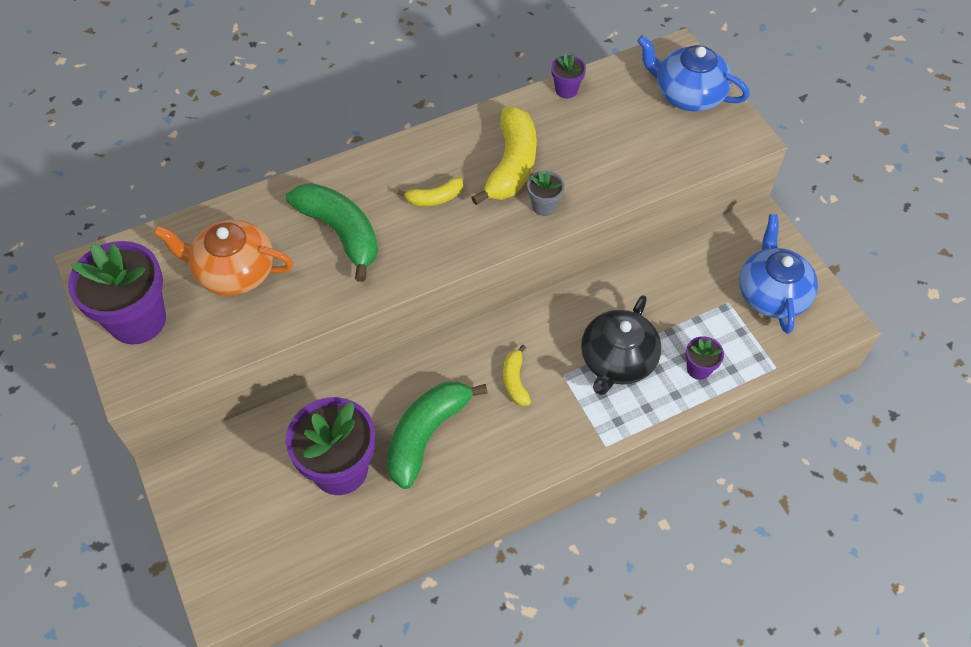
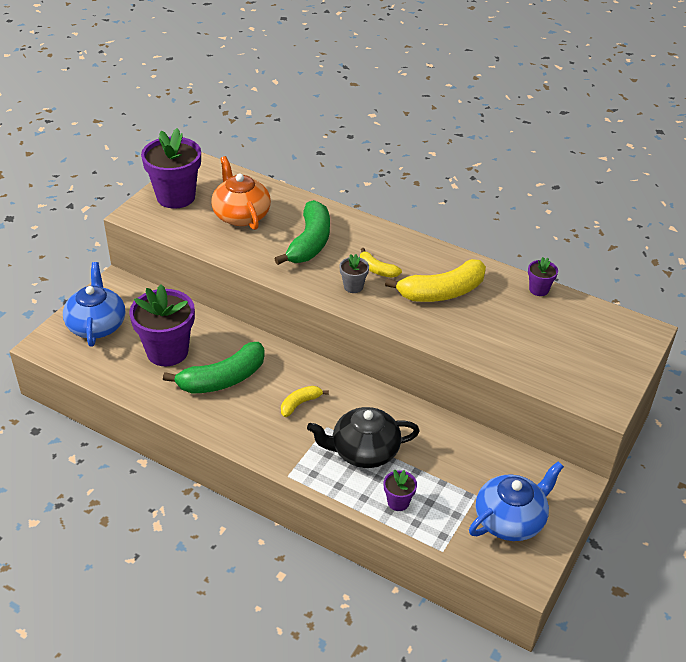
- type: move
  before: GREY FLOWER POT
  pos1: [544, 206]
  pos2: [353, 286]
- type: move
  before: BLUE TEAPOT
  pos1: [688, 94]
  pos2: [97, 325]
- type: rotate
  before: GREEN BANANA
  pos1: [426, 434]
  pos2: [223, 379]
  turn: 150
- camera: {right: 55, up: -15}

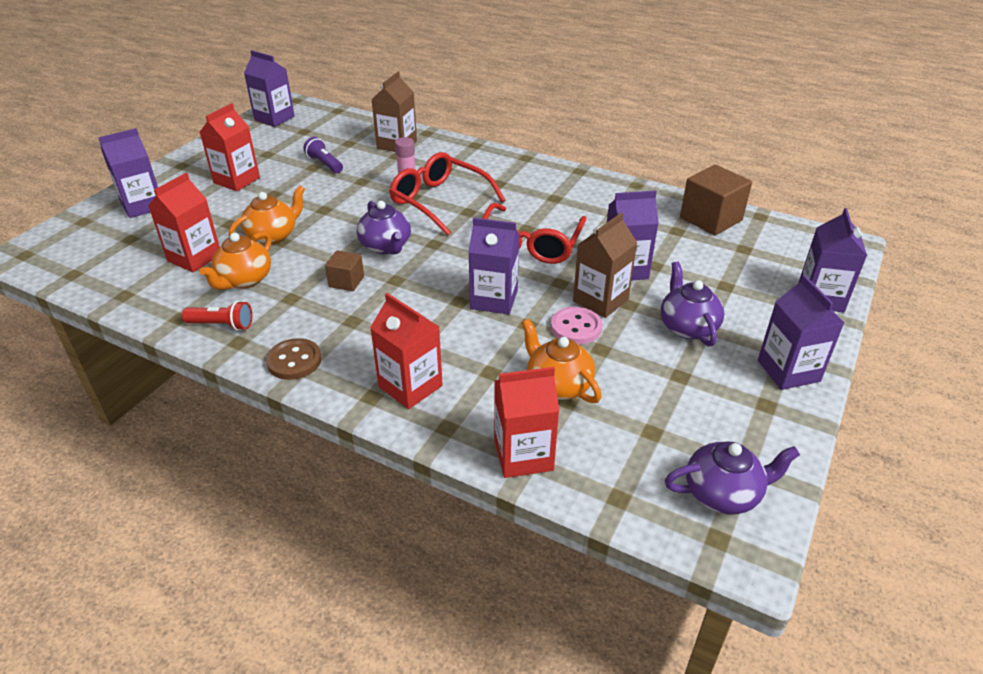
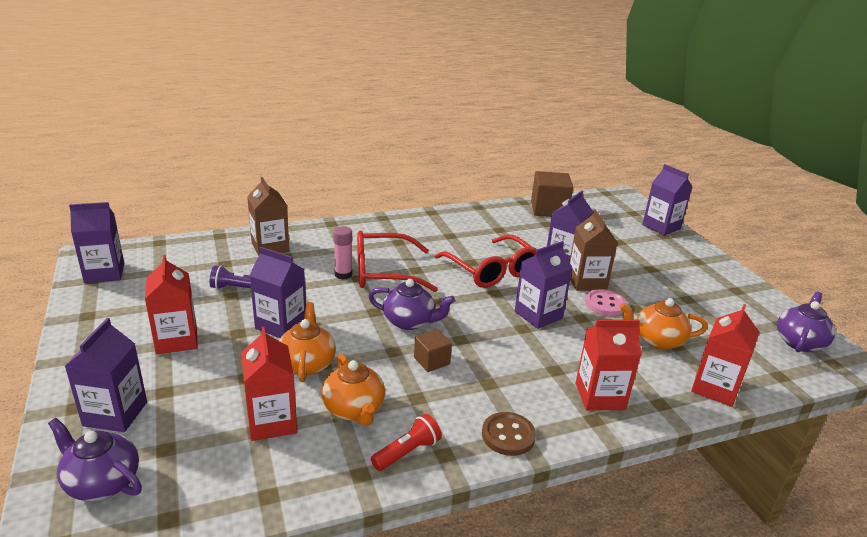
- type: move
  before: PURPLE TEAPOT
  pos1: [687, 327]
  pos2: [102, 482]
- type: move
  before: PURPLE CARTON
  pos1: [788, 371]
  pos2: [281, 325]
- camera: {right: -50, up: -10}

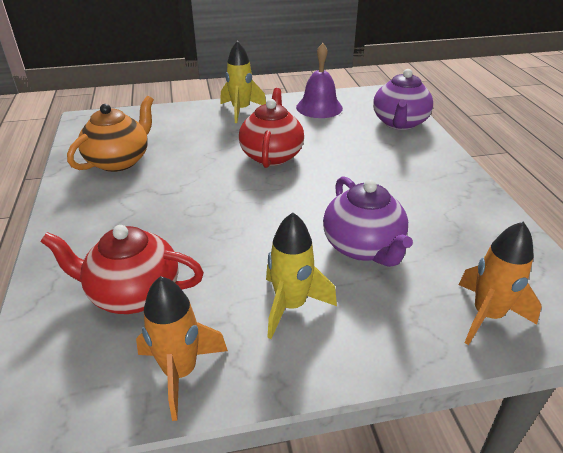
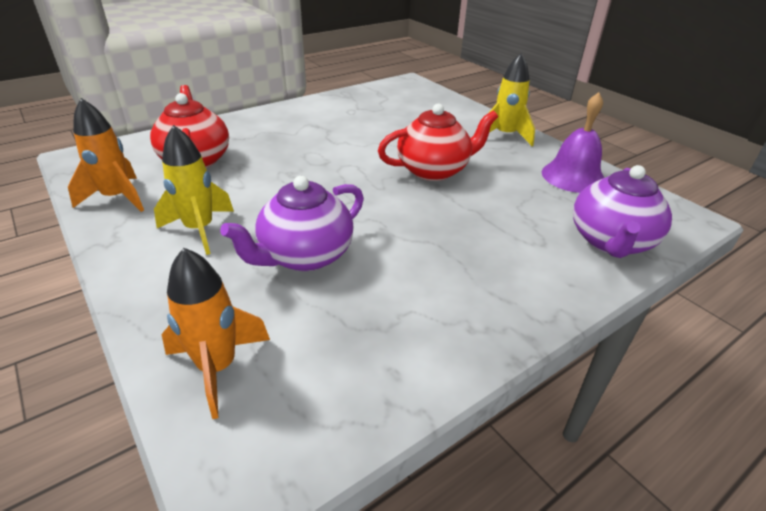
- type: delete
  before: ORANGE TEAPOT
  pos1: [119, 161]
- type: rotate
  before: PURPLE TEAPOT
  pos1: [399, 123]
  pos2: [610, 242]
  turn: -60
- camera: {right: 65, up: 0}

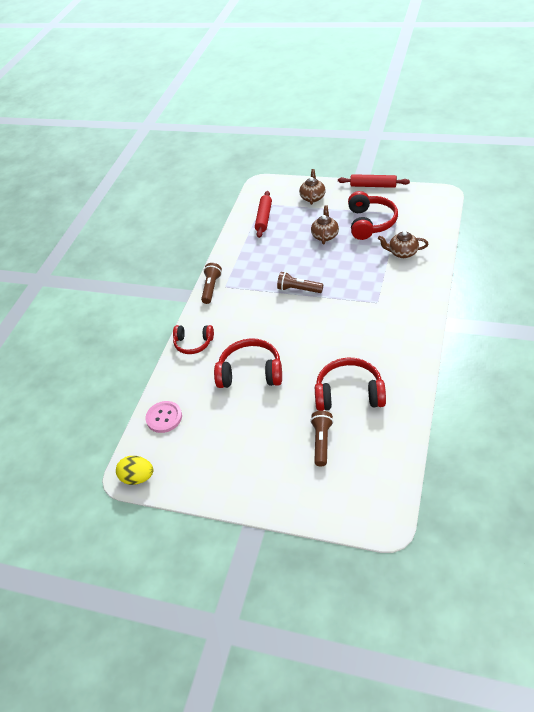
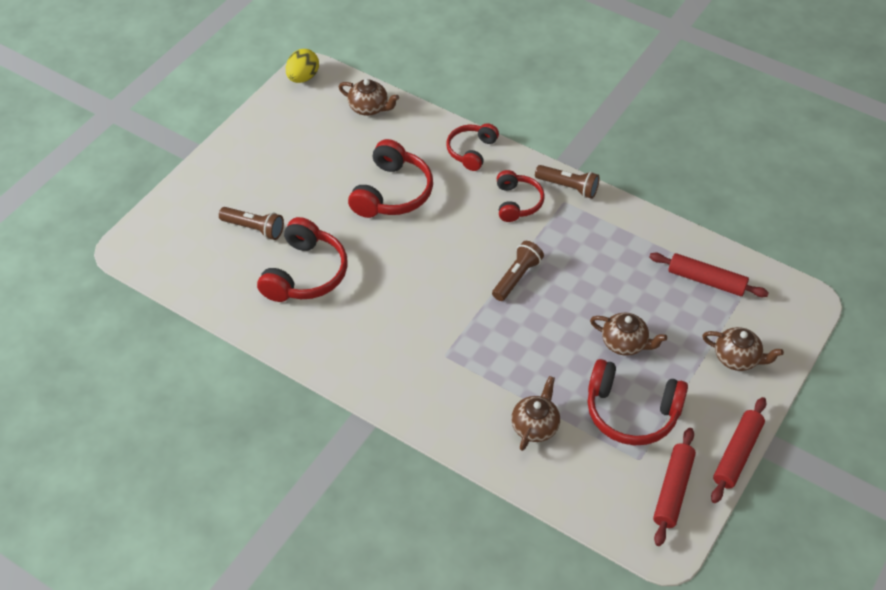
- type: insert
  after: RED HEADPHONES
  pos2: [517, 202]
- type: insert
  after: RED ROLLING PIN
  pos2: [673, 490]
- type: replace
  before: PINK BUTTON
  after: BROWN TEAPOT
  pos1: [164, 417]
  pos2: [369, 108]
- camera: {right: 100, up: 5}

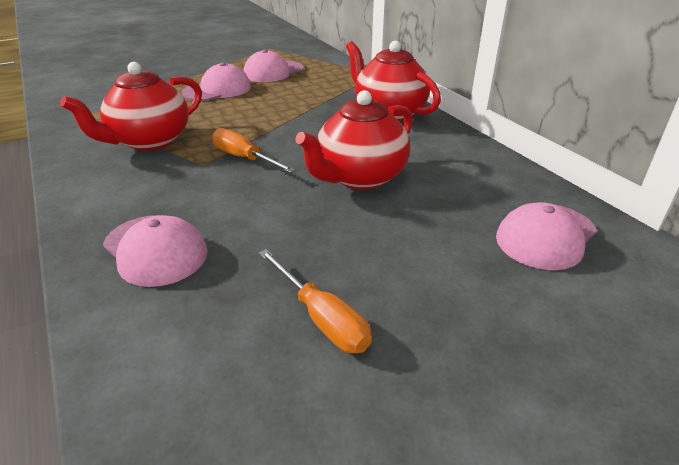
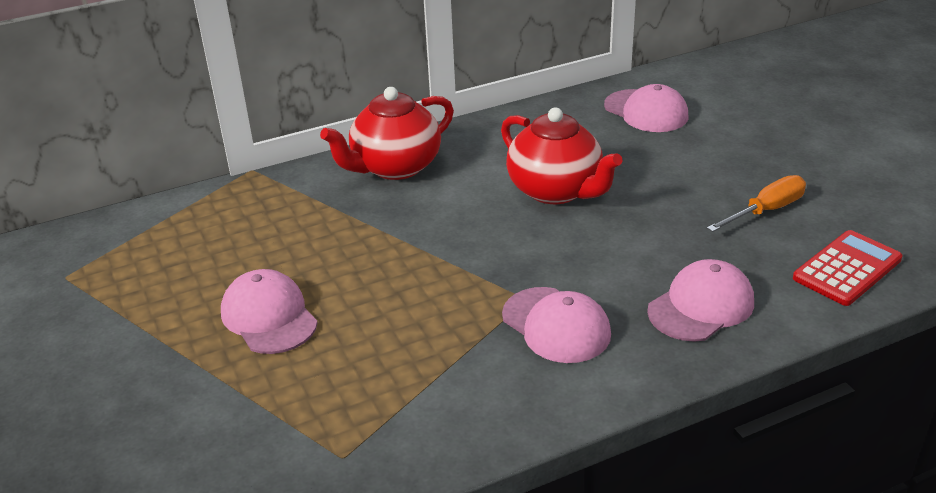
- type: delete
  before: RED TEAPOT
  pos1: [149, 141]
- type: delete
  before: ORANGE SCREWDRIVER
  pos1: [244, 158]
- type: insert
  after: RED CALCULATOR
  pos2: [847, 269]
- type: move
  before: PINK CAP
  pos1: [273, 72]
  pos2: [556, 325]
- camera: {right: -85, up: 0}

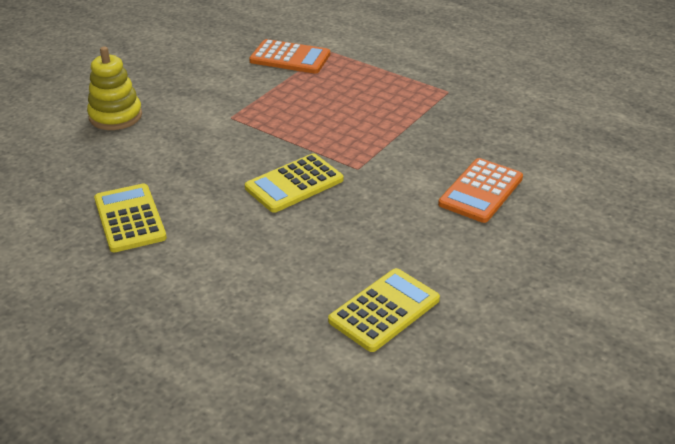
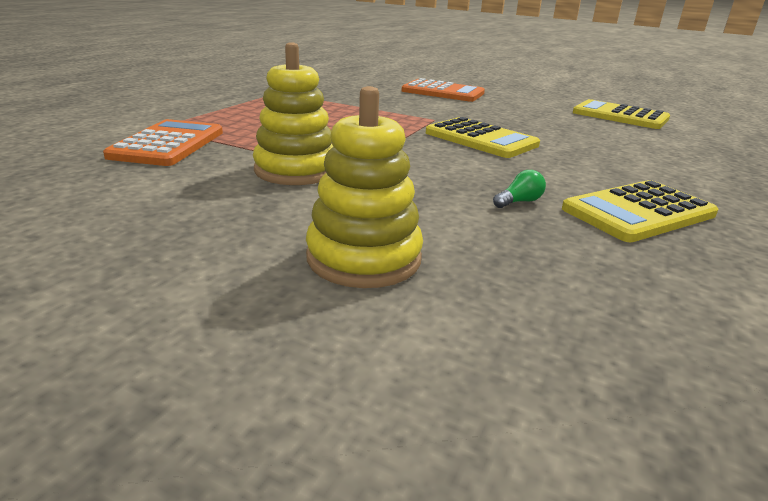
- type: insert
  after: YELLOW STACKING TOY
  pos2: [296, 170]
- type: insert
  after: GREEN LIGHT BULB
  pos2: [519, 202]
- camera: {right: -100, up: -10}

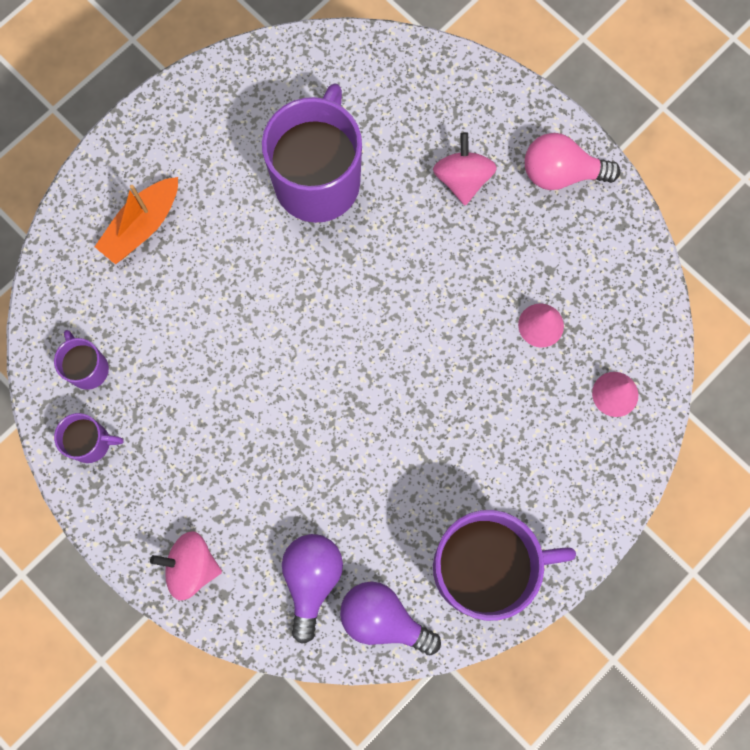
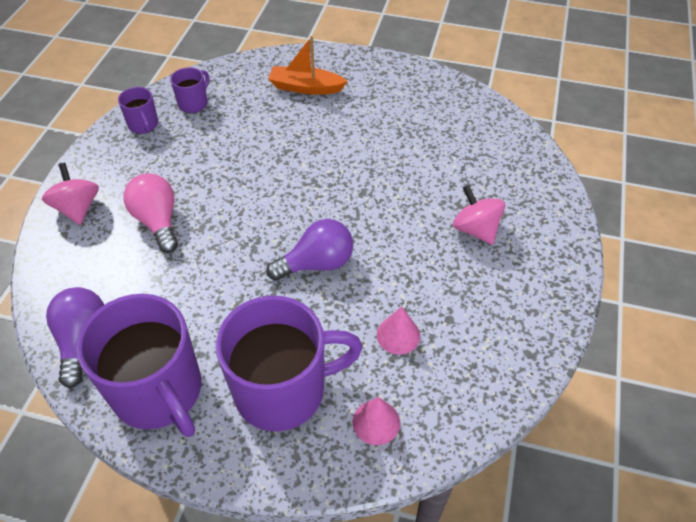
- type: move
  before: PURPLE MUG
  pos1: [318, 180]
  pos2: [283, 390]
- type: move
  before: PURPLE LIGHT BULB
  pos1: [312, 580]
  pos2: [317, 264]
- type: move
  before: PINK LIGHT BULB
  pos1: [561, 173]
  pos2: [158, 221]
- type: rotate
  before: PINK SPINNING TOP
  pos1: [462, 179]
  pos2: [475, 229]
  turn: -90
- camera: {right: 60, up: -25}

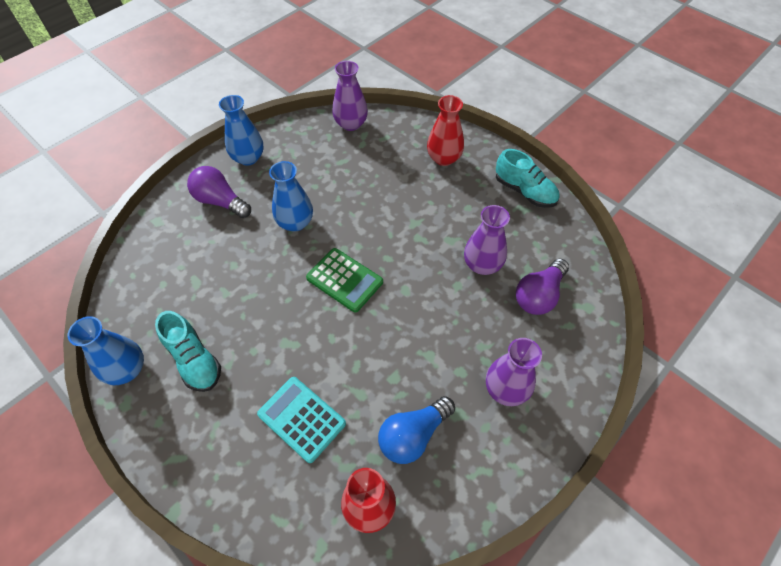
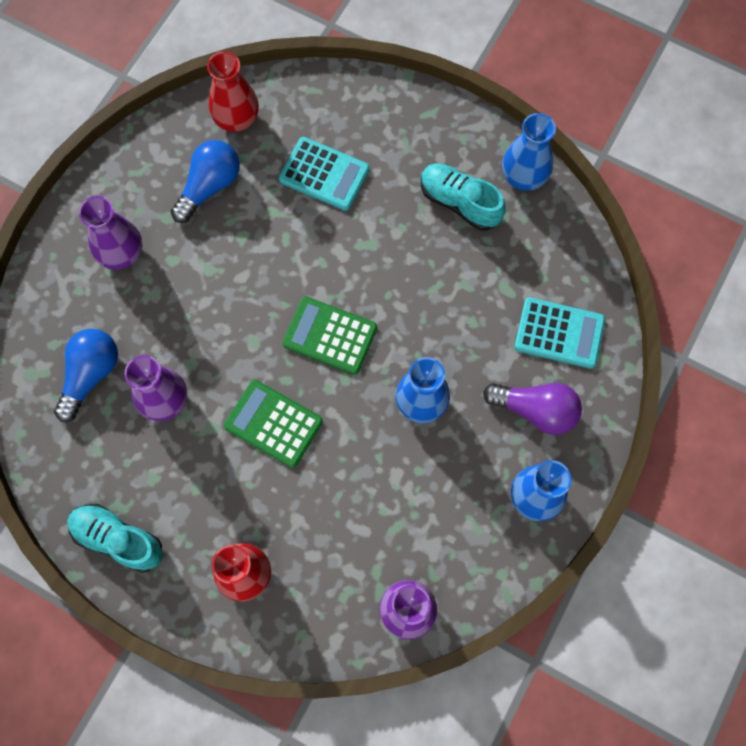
- type: insert
  after: GREEN CALCULATOR
  pos2: [273, 424]
- type: insert
  after: TURQUOISE CALCULATOR
  pos2: [559, 333]
- type: recolor
  before: PURPLE LIGHT BULB
  after: BLUE LIGHT BULB
  pos1: [539, 295]
  pos2: [90, 375]
- camera: {right: 165, up: 15}

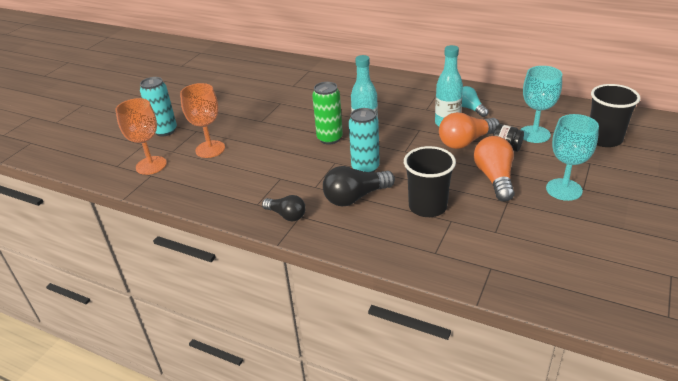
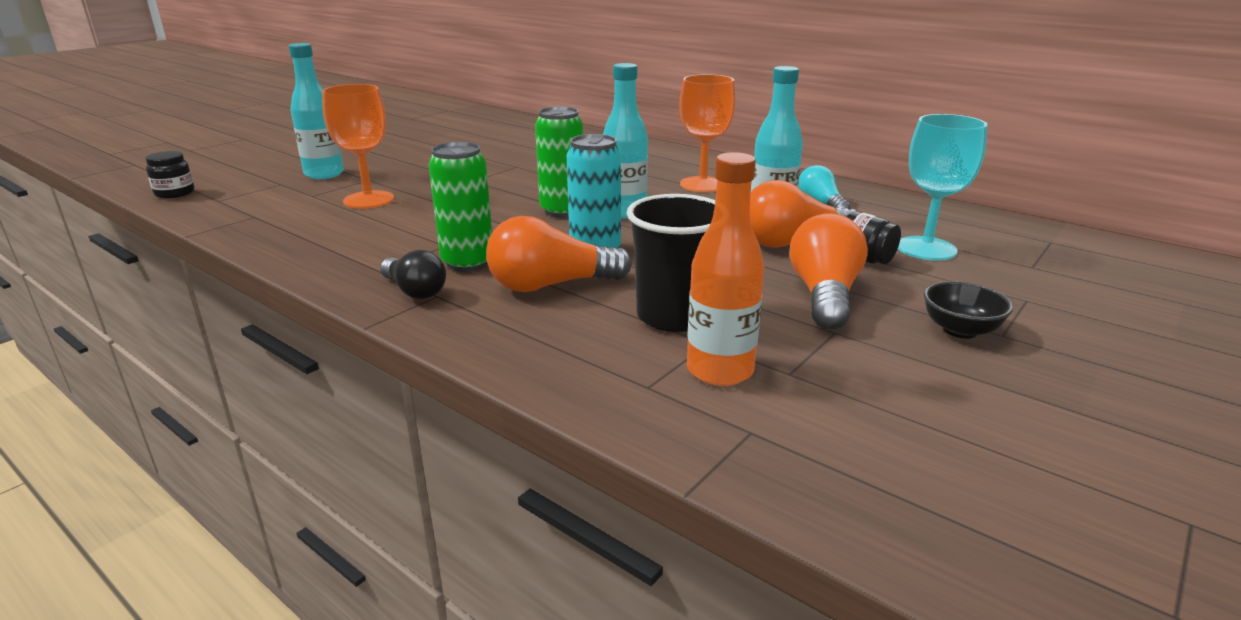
- type: delete
  before: BLACK CUP
  pos1: [604, 139]
- type: insert
  after: BLACK JAR
  pos2: [175, 193]
- type: insert
  after: GREEN CAN
  pos2: [467, 263]
- type: insert
  after: ORANGE BOTTLE
  pos2: [720, 371]
- type: move
  before: ORANGE GOBLET
  pos1: [151, 165]
  pos2: [703, 184]
- type: replace
  before: TURQUOISE CAN
  after: TURQUOISE BOTTLE
  pos1: [165, 131]
  pos2: [324, 174]
- type: replace
  before: TURQUOISE GOBLET
  after: BLACK BOWL
  pos1: [564, 189]
  pos2: [960, 330]
- type: recolor
  before: BLACK LIGHT BULB
  after: ORANGE LIGHT BULB
  pos1: [355, 197]
  pos2: [551, 285]
- camera: {right: 10, up: -10}

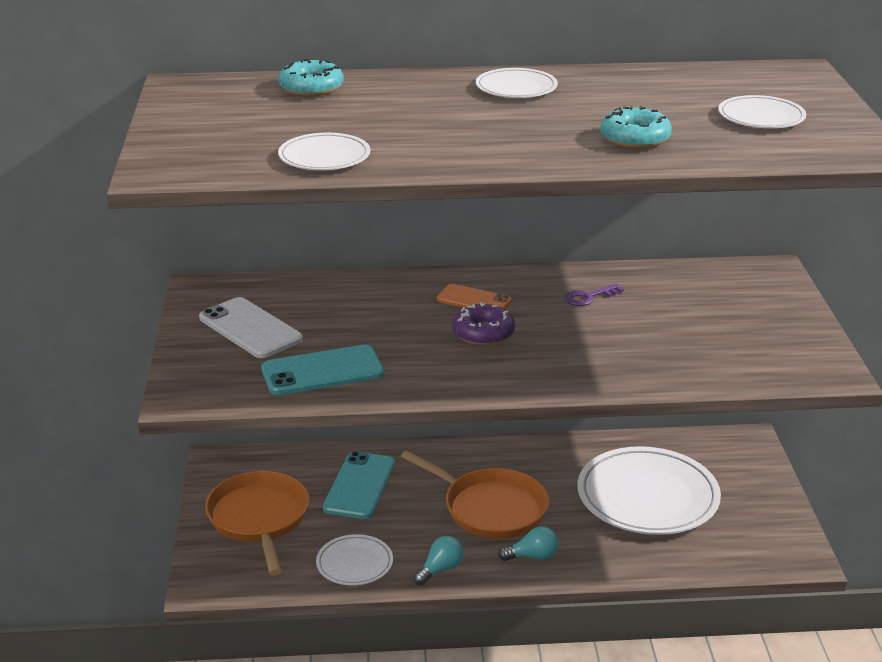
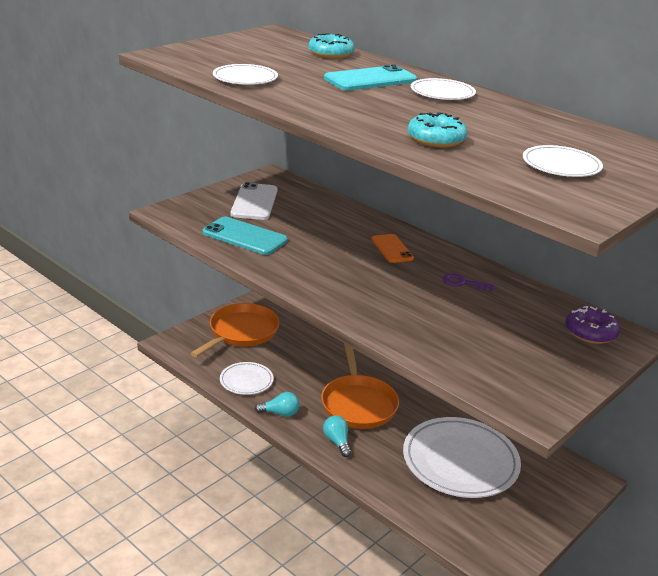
- type: move
  before: TURQUOISE PHONE
  pos1: [359, 486]
  pos2: [370, 79]
- type: move
  before: PURPLE DONUT
  pos1: [483, 333]
  pos2: [590, 332]
- type: rotate
  before: TURQUOISE LIGHT BULB
  pos1: [532, 556]
  pos2: [337, 442]
  turn: -150
- camera: {right: 45, up: 0}

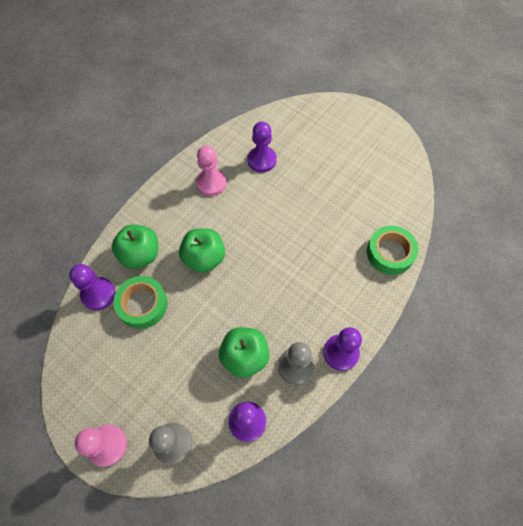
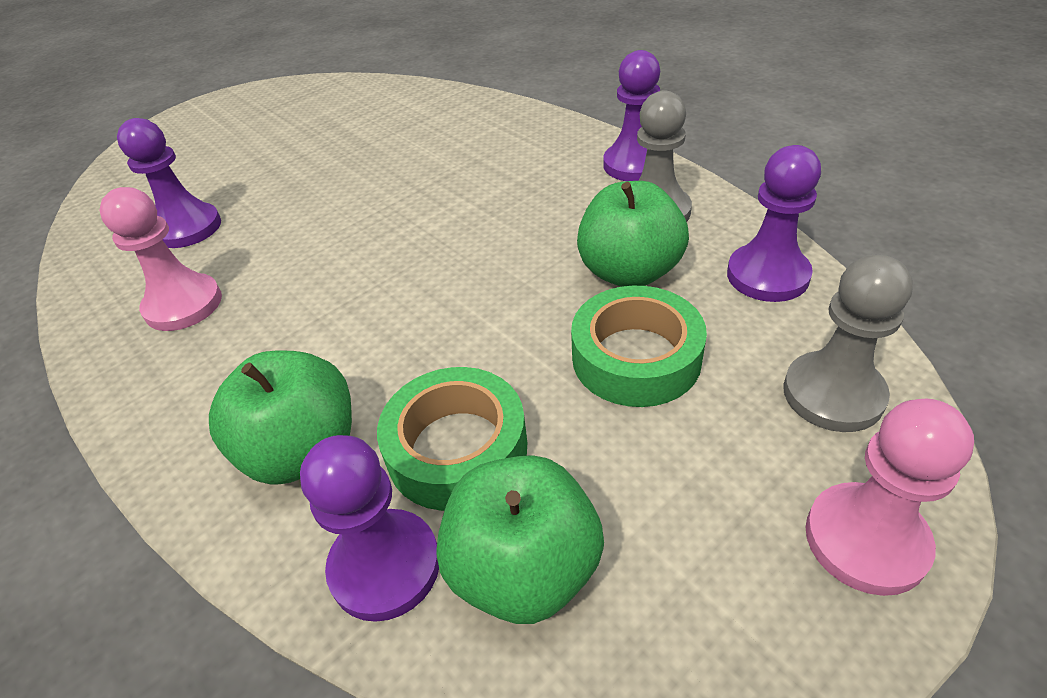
- type: move
  before: GREEN APPLE
  pos1: [204, 258]
  pos2: [524, 569]
- type: move
  before: GREEN TAPE
  pos1: [390, 253]
  pos2: [636, 357]
- camera: {right: -75, up: -20}

